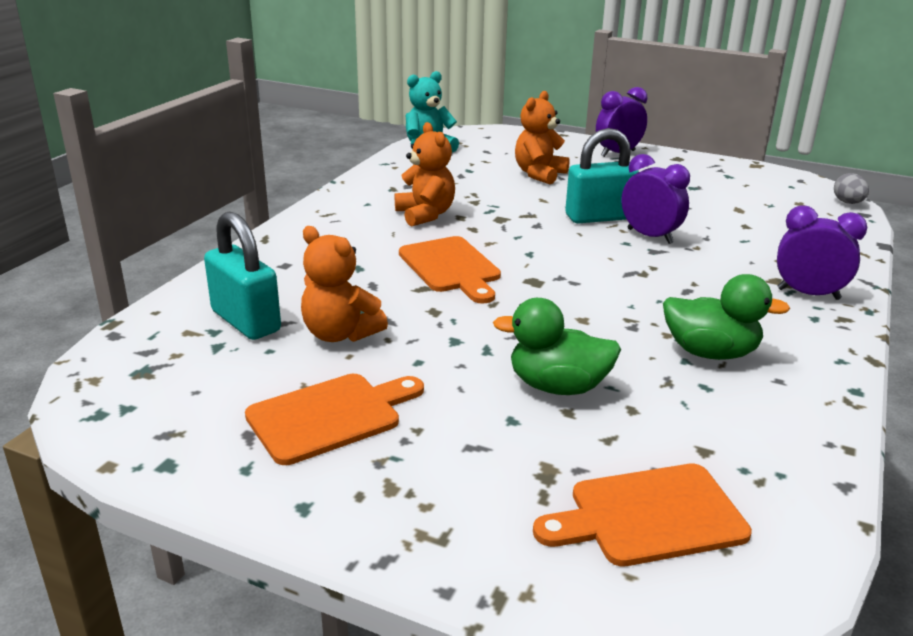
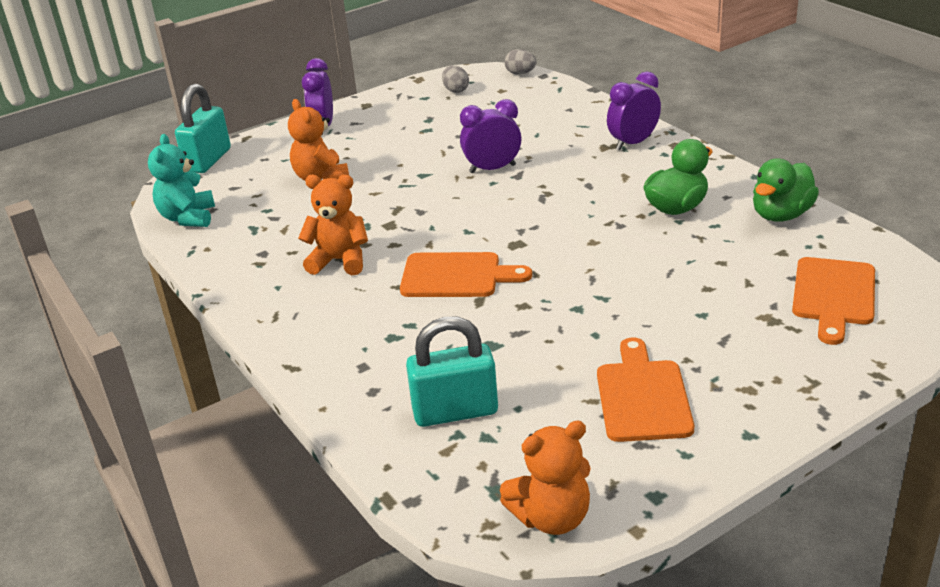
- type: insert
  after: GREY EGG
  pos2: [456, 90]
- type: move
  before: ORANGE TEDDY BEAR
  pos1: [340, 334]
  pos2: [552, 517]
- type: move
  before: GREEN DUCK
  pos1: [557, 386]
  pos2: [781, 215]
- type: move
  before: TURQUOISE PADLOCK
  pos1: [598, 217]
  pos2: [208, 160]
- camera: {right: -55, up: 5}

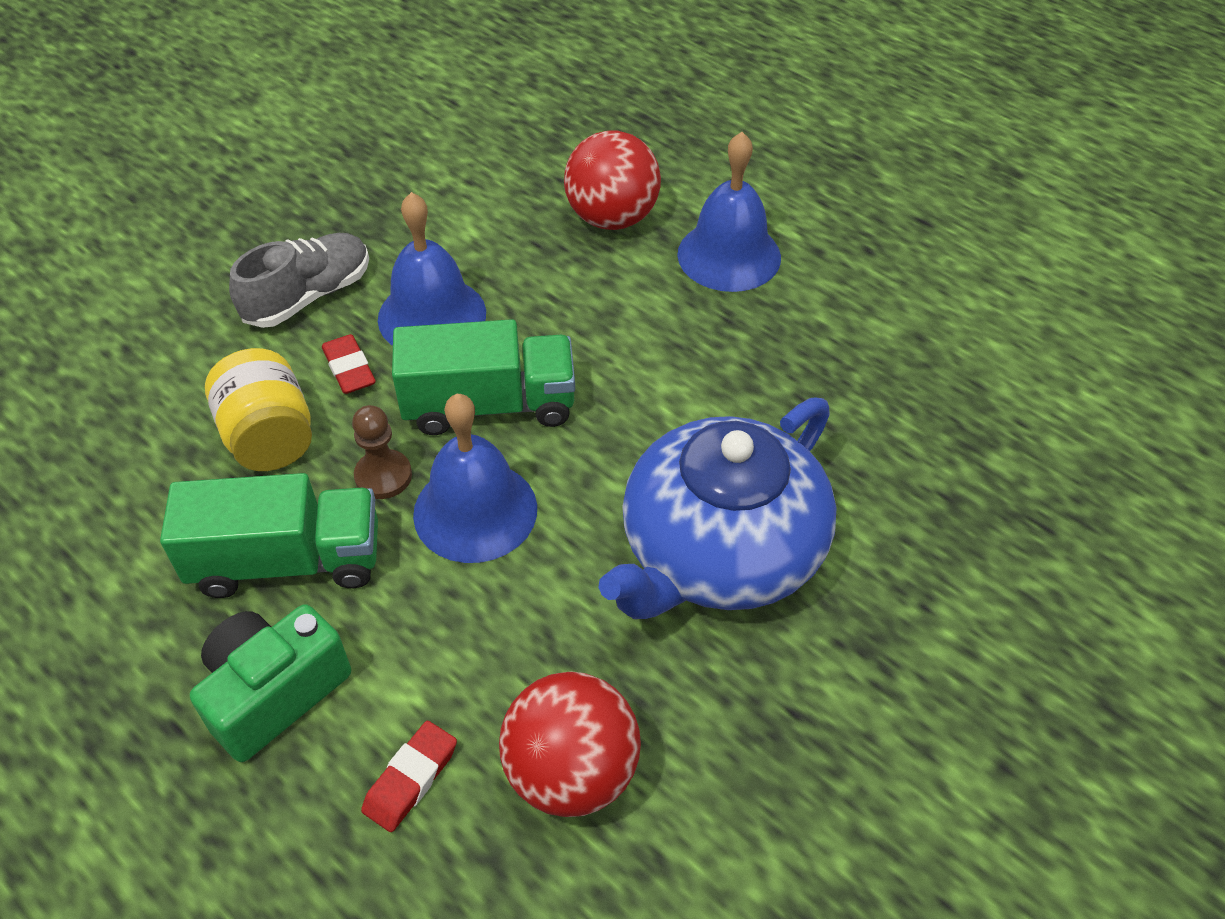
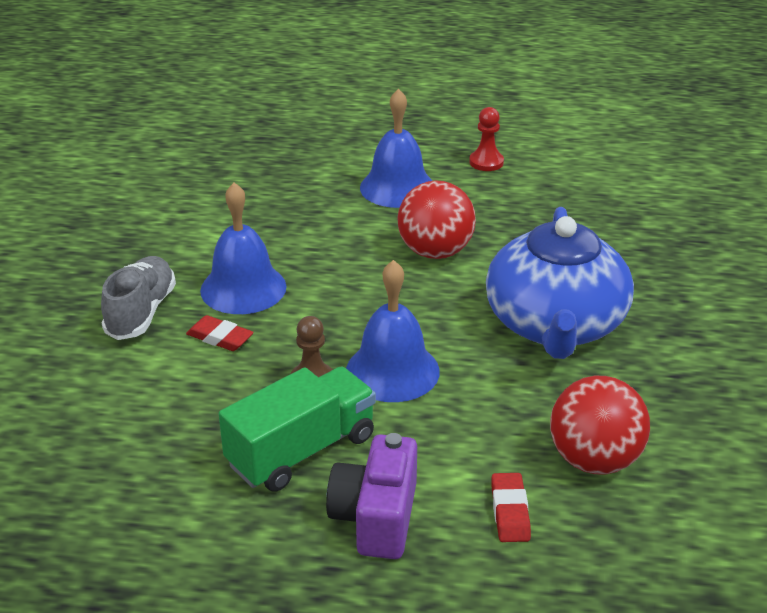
- type: delete
  before: YELLOW JAR
  pos1: [269, 437]
- type: delete
  before: GREEN TRUCK
  pos1: [489, 405]
- type: insert
  after: RED PAWN
  pos2: [486, 162]
- type: move
  before: RED BALL
  pos1: [612, 218]
  pos2: [435, 252]
- type: recolor
  before: GREEN CAMERA
  after: PURPLE CAMERA
  pos1: [274, 693]
  pos2: [376, 517]
- camera: {right: -35, up: -15}

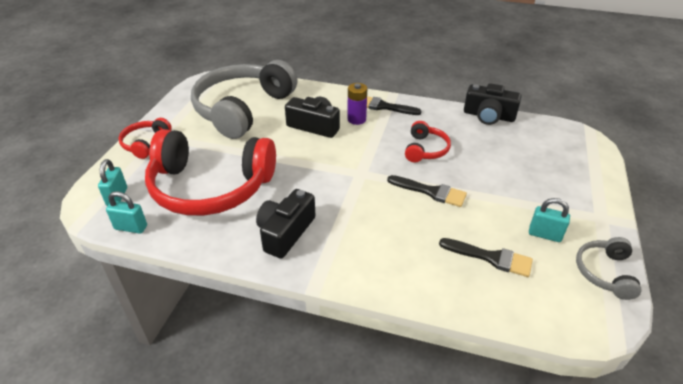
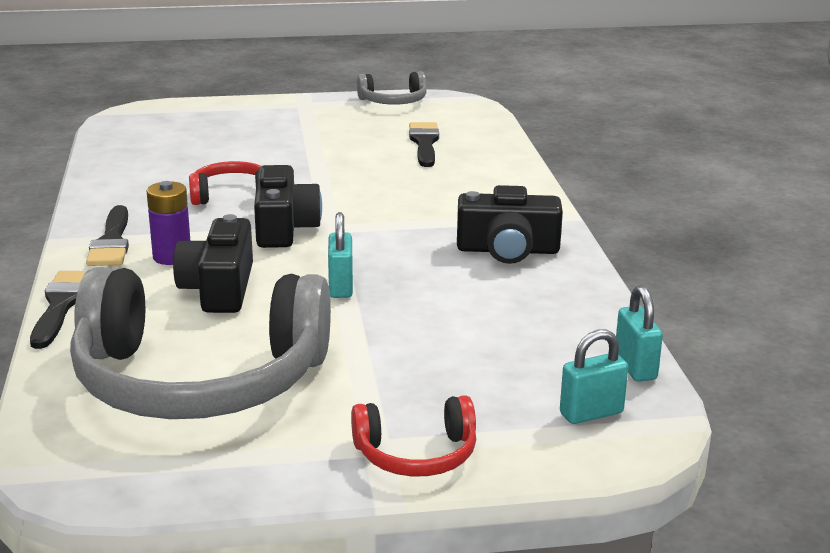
- type: delete
  before: RED HEADPHONES
  pos1: [210, 187]
- type: move
  before: BLACK BRUSH
  pos1: [430, 192]
  pos2: [61, 305]
- type: move
  before: BLACK CAMERA
  pos1: [488, 116]
  pos2: [284, 228]
- type: move
  before: TURQUOISE PADLOCK
  pos1: [544, 234]
  pos2: [340, 287]
- camera: {right: -115, up: -15}

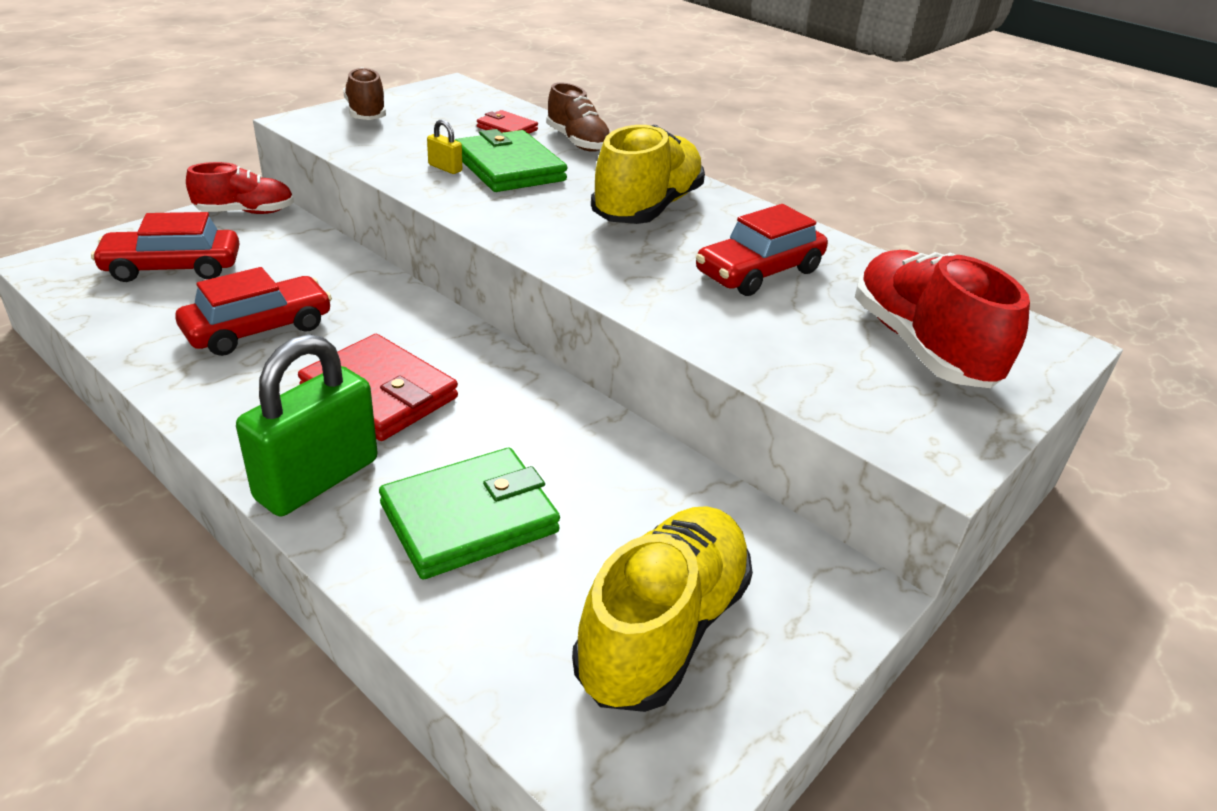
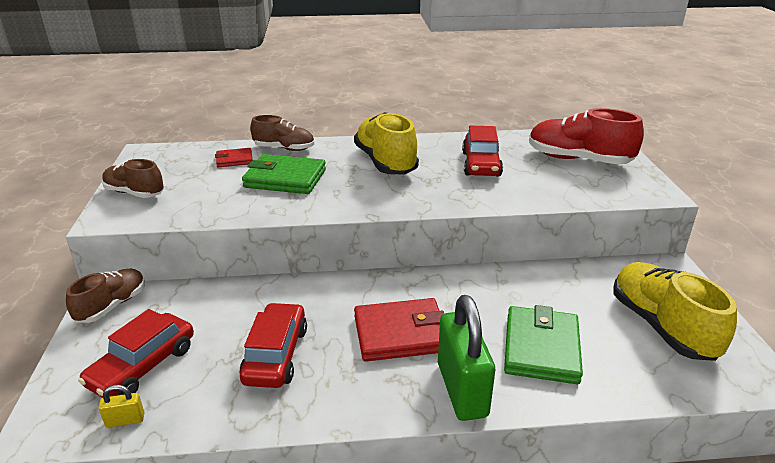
- type: move
  before: YELLOW PADLOCK
  pos1: [445, 168]
  pos2: [125, 420]
- type: recolor
  before: RED SHOE
  after: BROWN SHOE
  pos1: [245, 212]
  pos2: [112, 306]
- camera: {right: -45, up: -5}

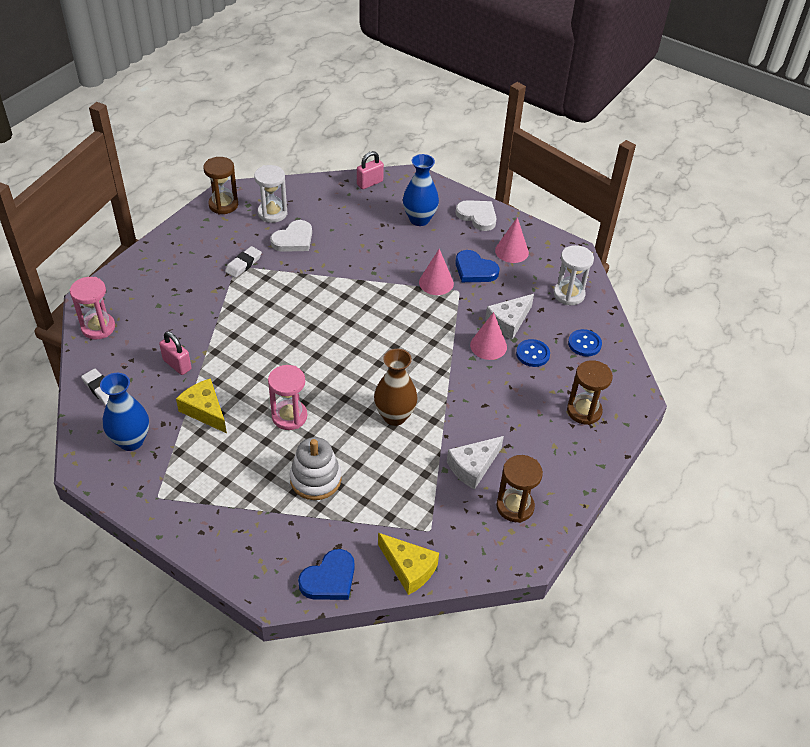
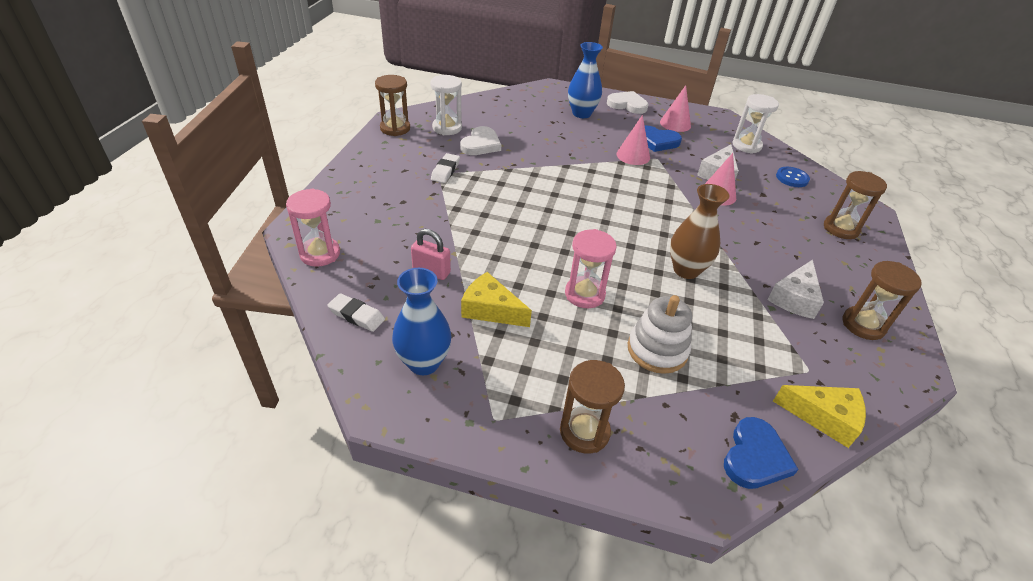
- type: delete
  before: PINK PADLOCK
  pos1: [370, 183]
- type: delete
  before: BLUE BUTTON
  pos1: [532, 354]
- type: insert
  after: BROWN HOURGLASS
  pos2: [584, 432]
- camera: {right: -20, up: -5}

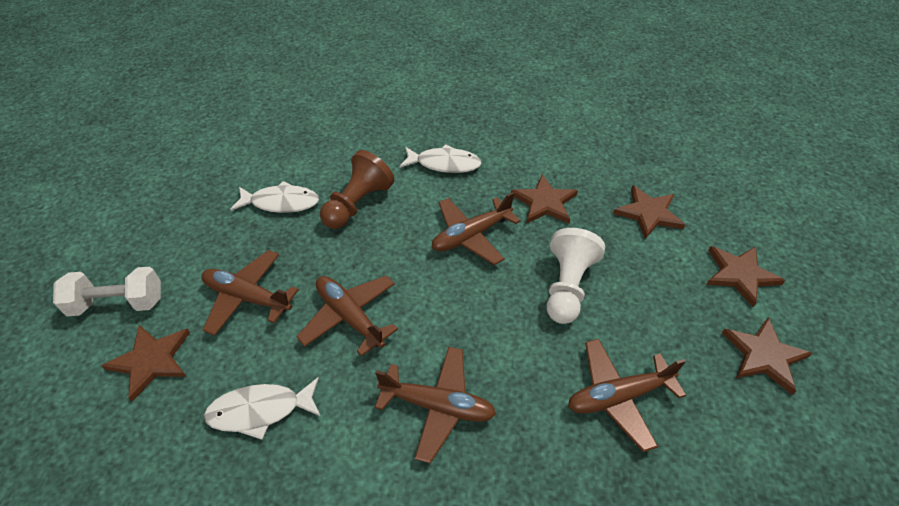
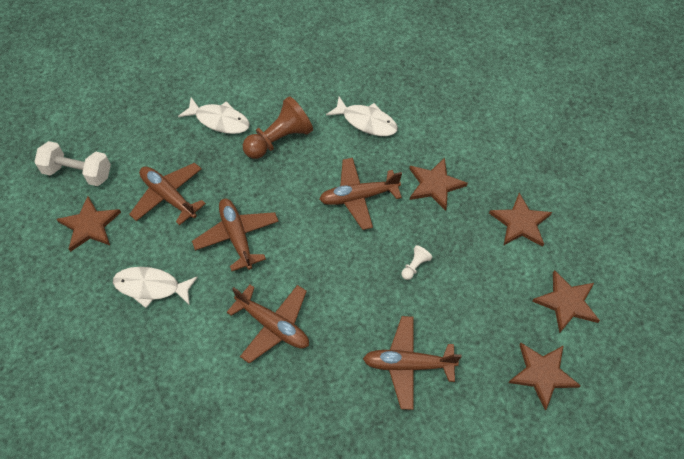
- type: resize
  before: WHITE PAWN
  pos1: [567, 287]
  pos2: [415, 266]
  scale: 0.45
- camera: {right: 20, up: 10}

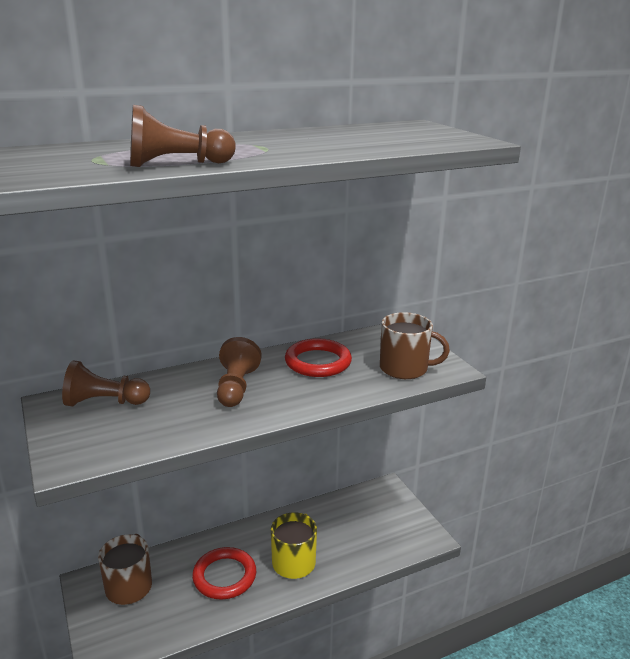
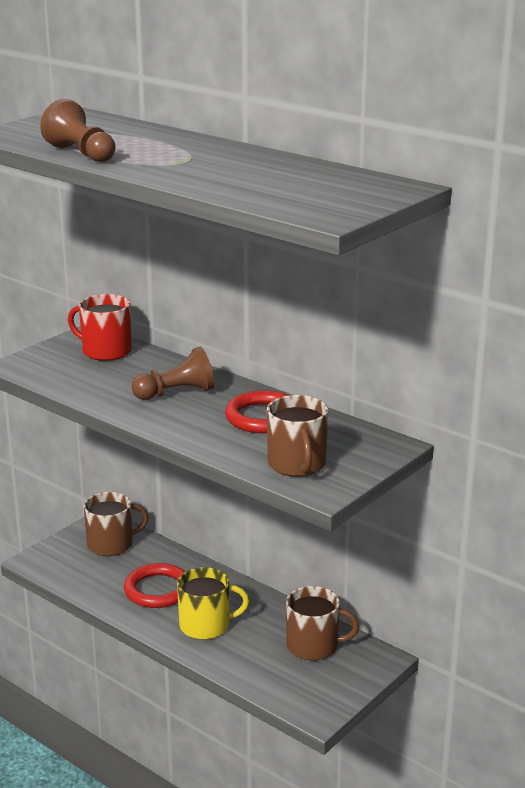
- type: insert
  after: BROWN MUG
  pos2: [314, 646]
- type: replace
  before: BROWN PAWN
  after: RED MUG
  pos1: [105, 402]
  pos2: [105, 351]
- camera: {right: 65, up: 0}

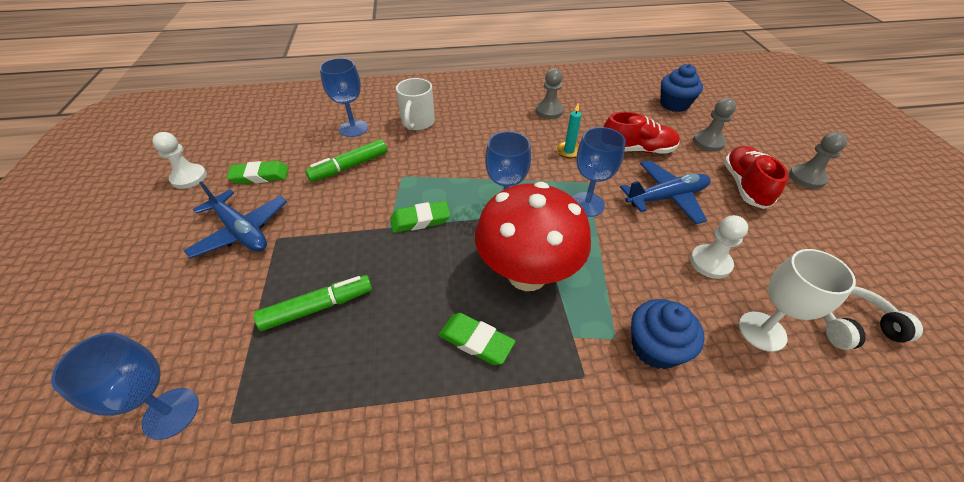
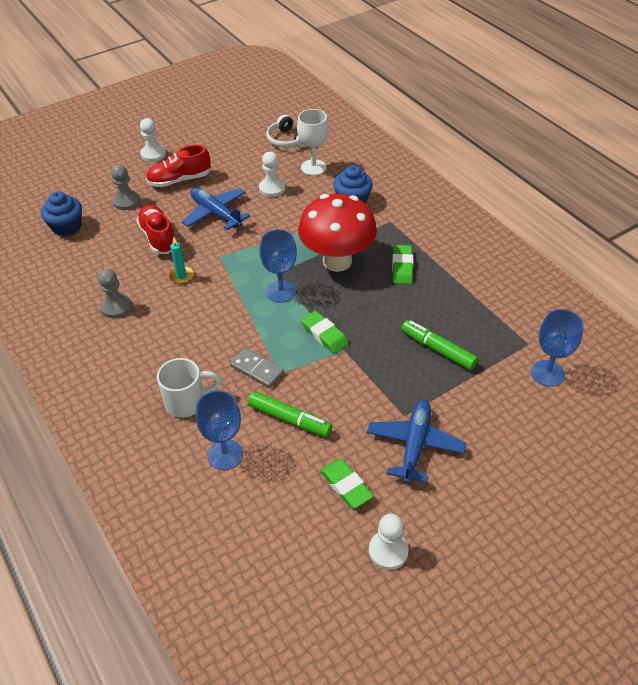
- type: delete
  before: BLUE GOBLET
  pos1: [587, 204]
- type: insert
  after: GREY DOMINO
  pos2: [257, 369]
- type: recolor
  before: GREY PAWN
  after: WHITE PAWN
  pos1: [807, 177]
  pos2: [153, 154]
- camera: {right: -115, up: 0}

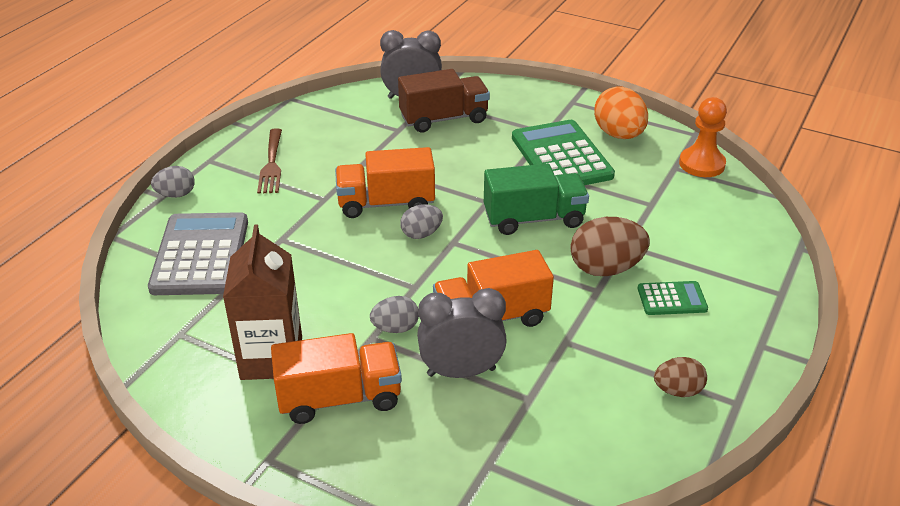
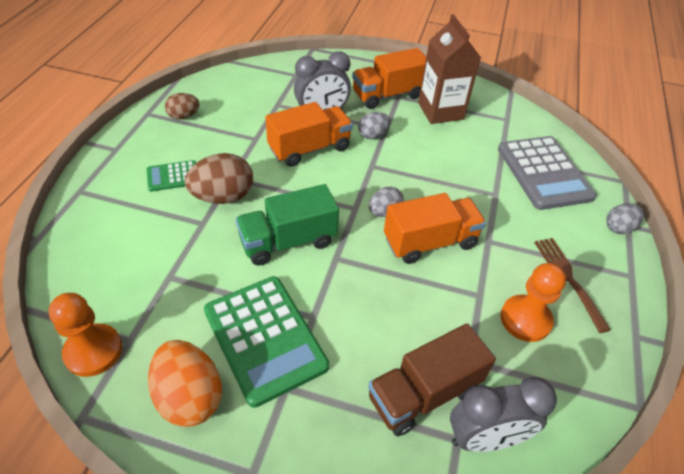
- type: insert
  after: ORANGE PAWN
  pos2: [525, 319]
- camera: {right: 165, up: 10}

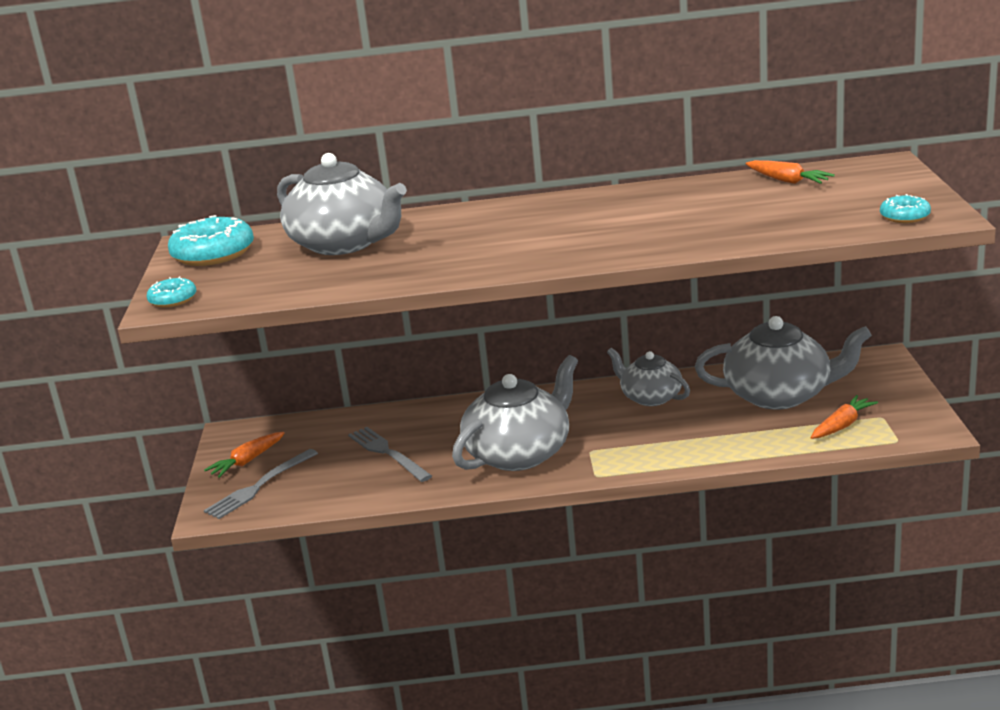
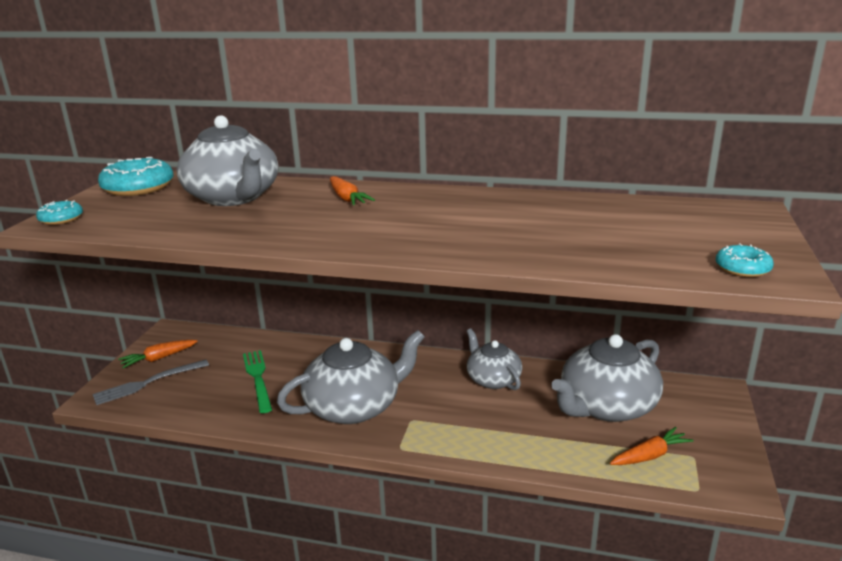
- type: move
  before: ORANGE CARROT
  pos1: [787, 181]
  pos2: [347, 198]
- type: recolor
  before: GREY FORK
  after: GREEN FORK
  pos1: [387, 453]
  pos2: [258, 378]
- type: rotate
  before: GREY TEAPOT
  pos1: [780, 395]
  pos2: [606, 406]
  turn: 120
- camera: {right: 15, up: 0}

